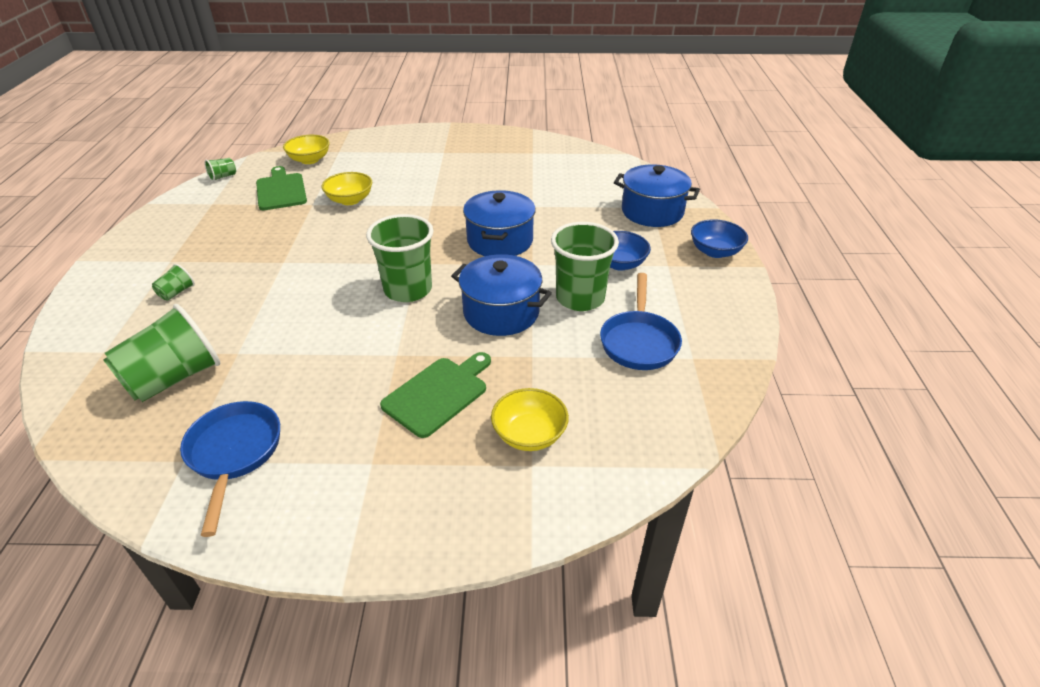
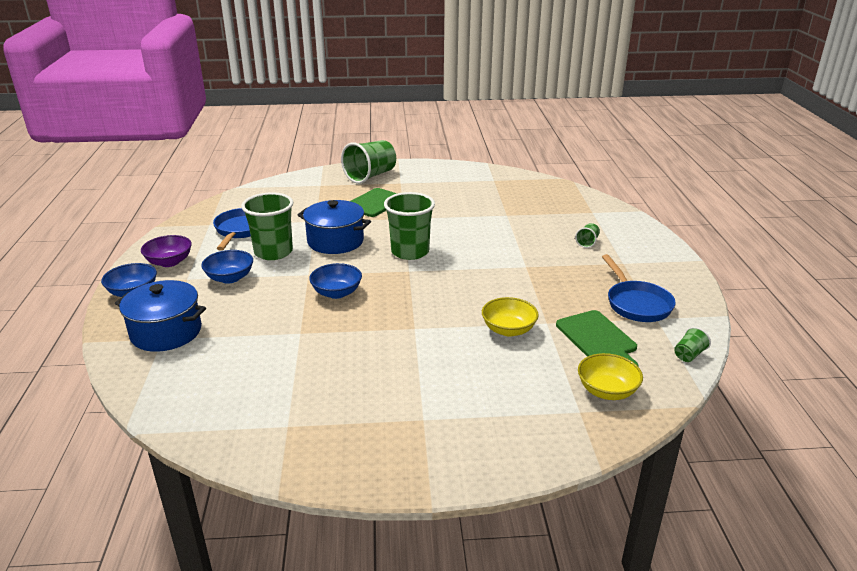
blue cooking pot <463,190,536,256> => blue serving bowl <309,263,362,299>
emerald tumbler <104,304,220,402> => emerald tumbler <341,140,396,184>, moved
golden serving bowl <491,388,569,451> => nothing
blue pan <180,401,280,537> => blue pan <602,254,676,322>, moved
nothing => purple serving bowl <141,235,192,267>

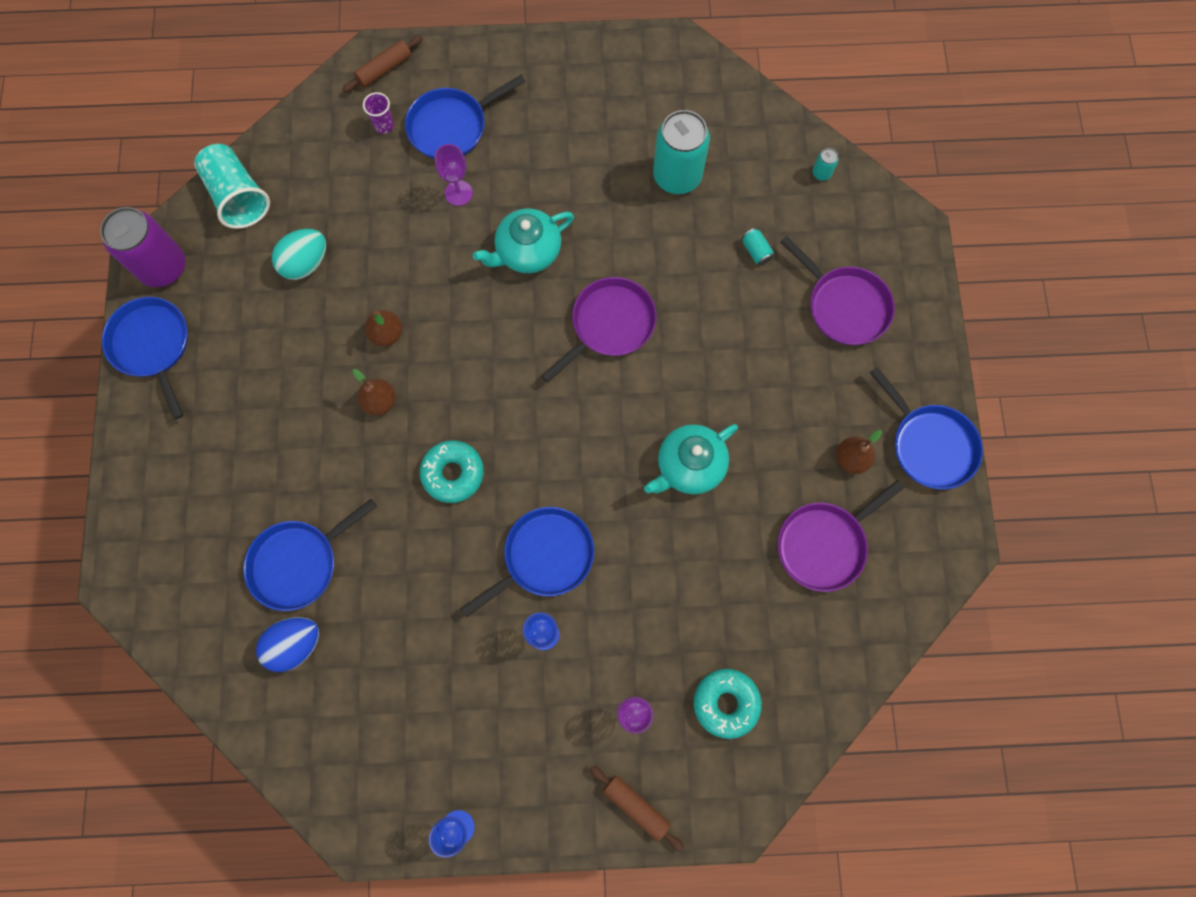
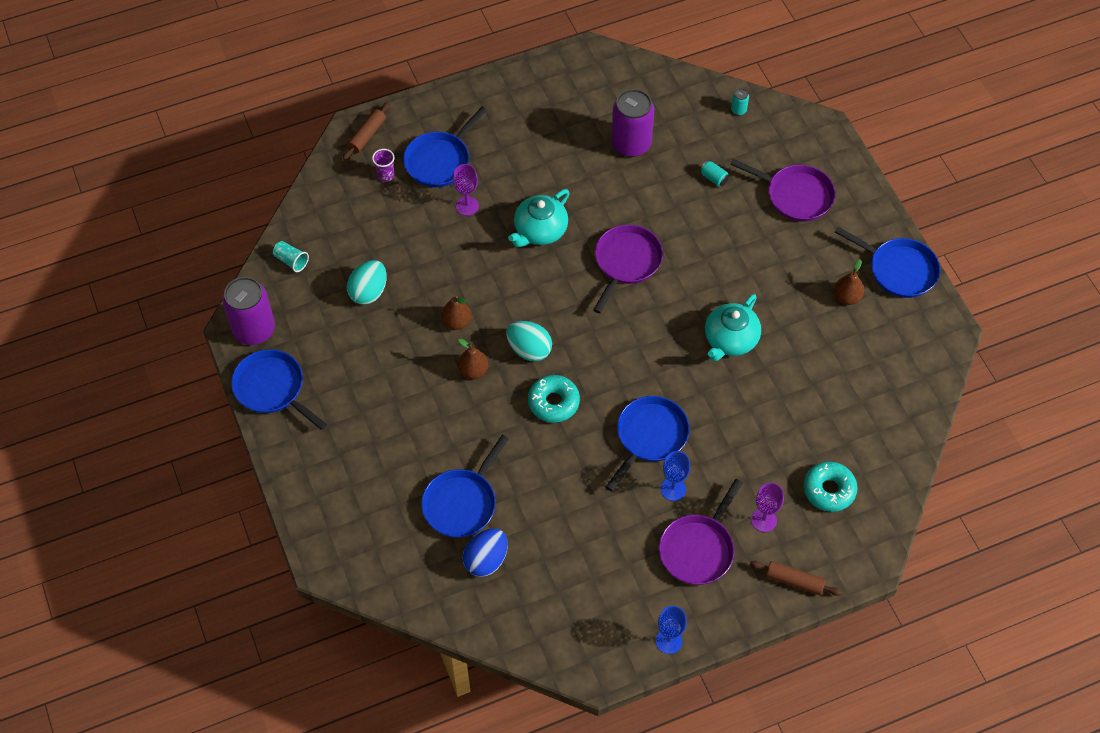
turquoise can <653,110,710,194> => purple can <611,89,654,157>
turquoise tumbler <194,144,270,229> => turquoise tumbler <273,241,309,272>, x0.51
purple pan <778,480,904,592> => purple pan <659,479,743,585>, moved
nothing => turquoise egg <506,321,552,362>

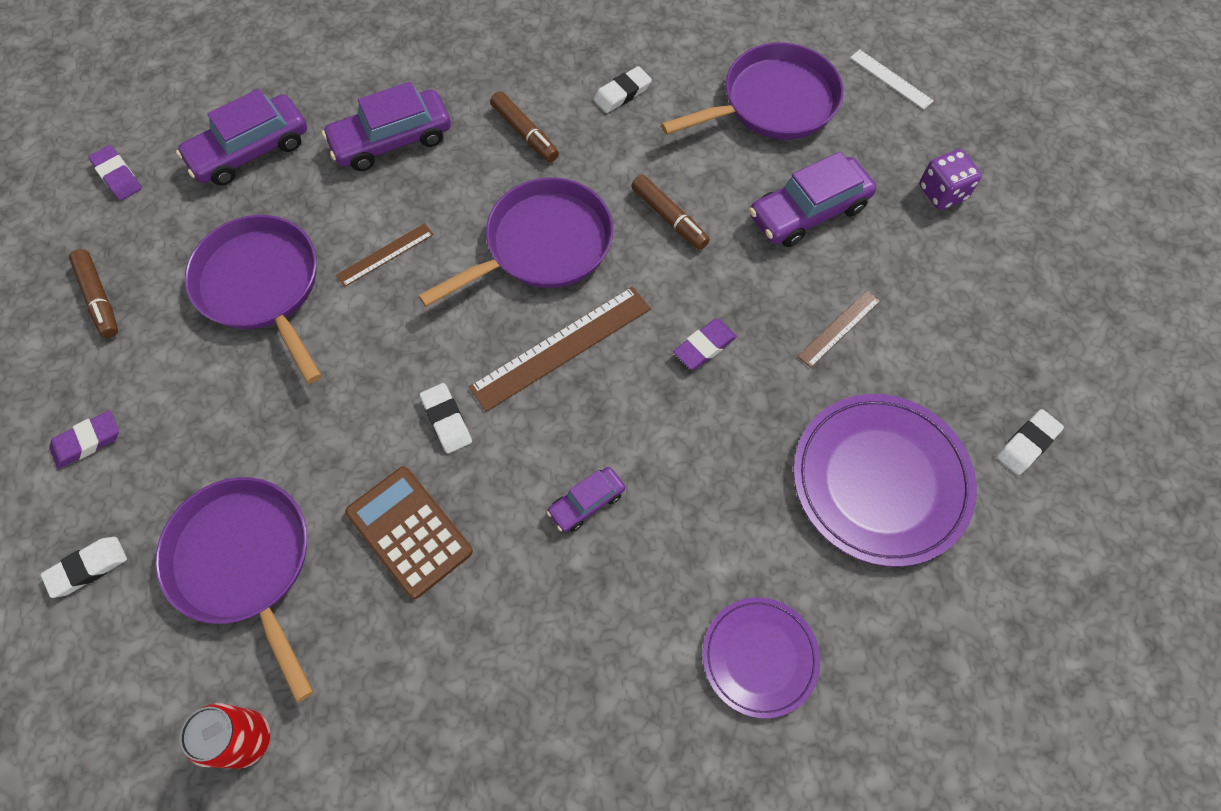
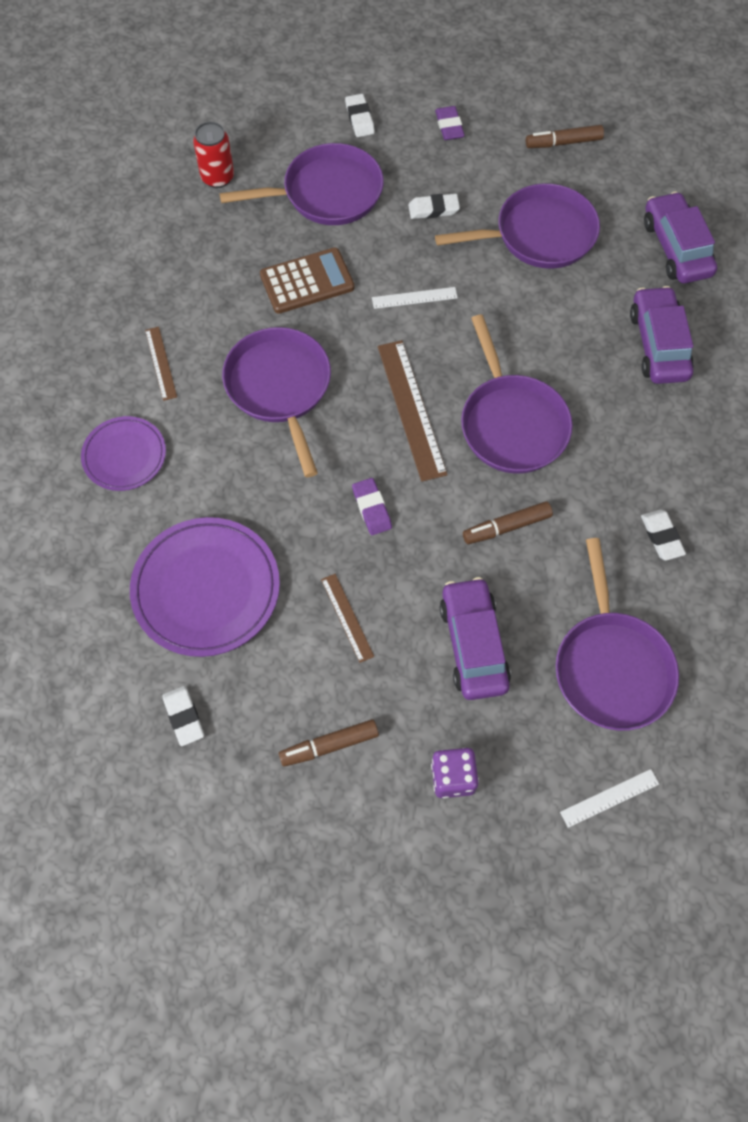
brown marker pen <490,91,559,162> => brown marker pen <279,719,379,767>, moved
purple eraser <89,145,142,201> => nothing
brown straightedge <336,223,434,287> => brown straightedge <145,327,177,401>, moved
pure white eraser <420,383,472,454> => pure white eraser <408,194,460,219>, moved
purple automobile <547,467,625,532> => purple pan <222,327,331,477>
nothing => pure white straightedge <372,287,458,309>

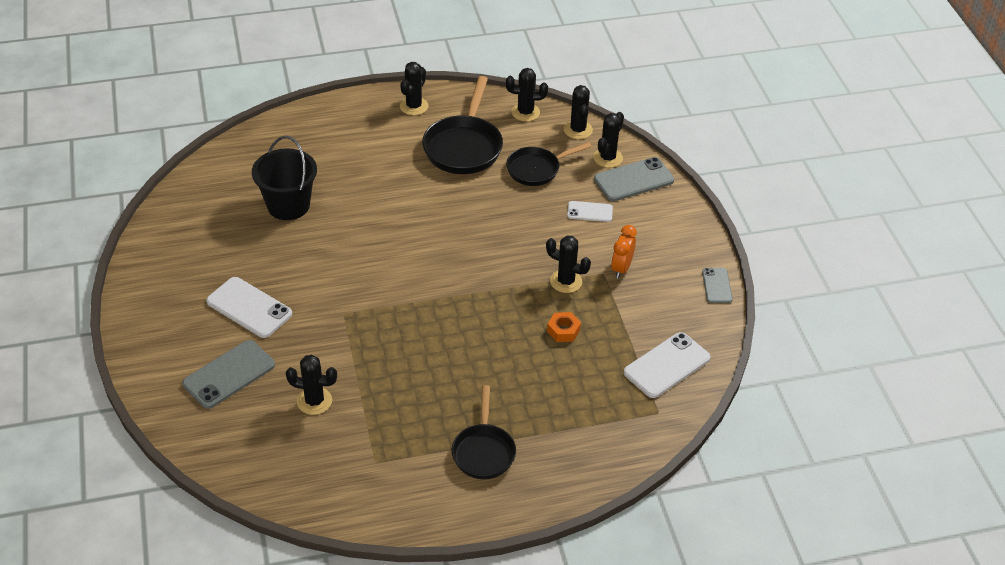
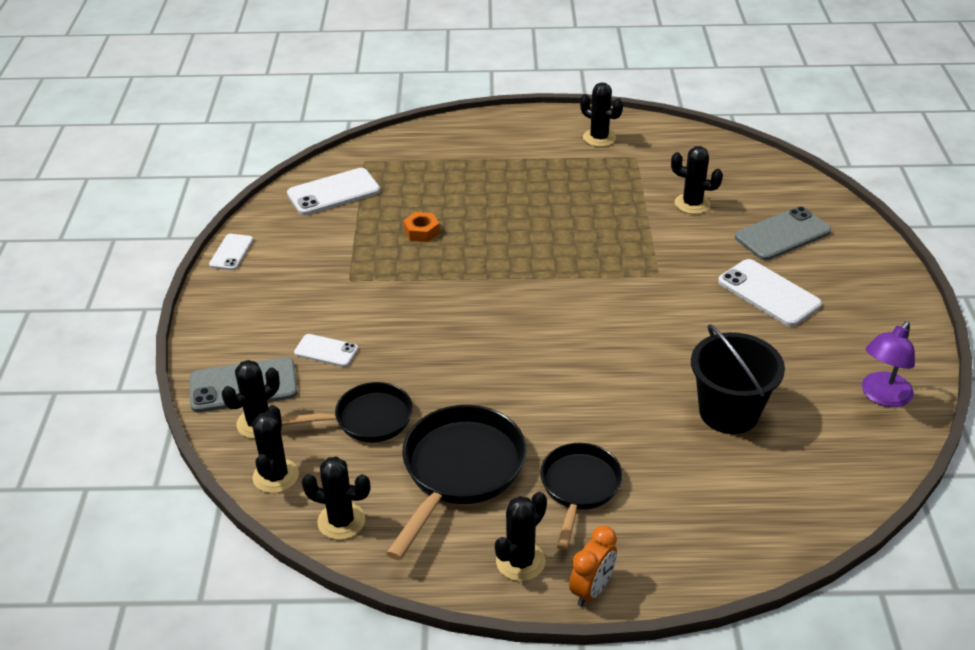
orange bedside clock <611,225,637,278> => orange bedside clock <569,526,617,606>, moved
ebony cactus <546,236,591,293> => ebony cactus <580,82,623,147>, moved
ash-grey mobile phone <702,268,732,303> => pure white mobile phone <209,234,253,270>
ebony pan <452,385,516,479> => ebony pan <540,443,623,550>, moved
nothing => purple desk lamp <862,321,915,407>

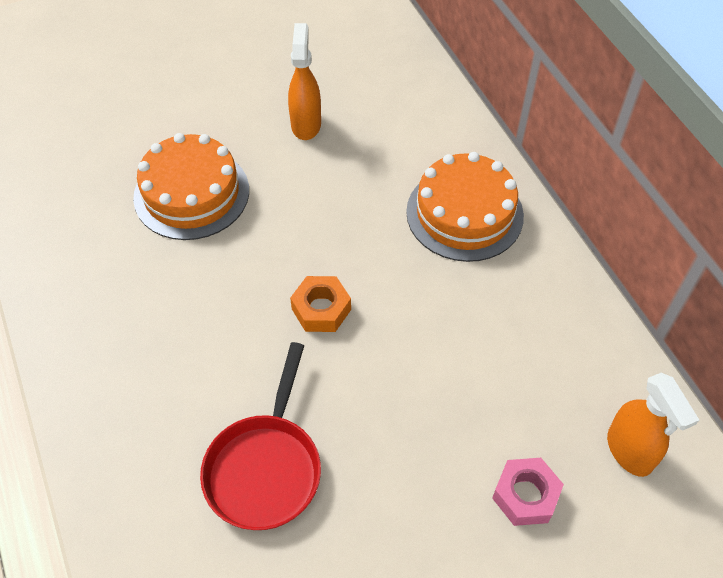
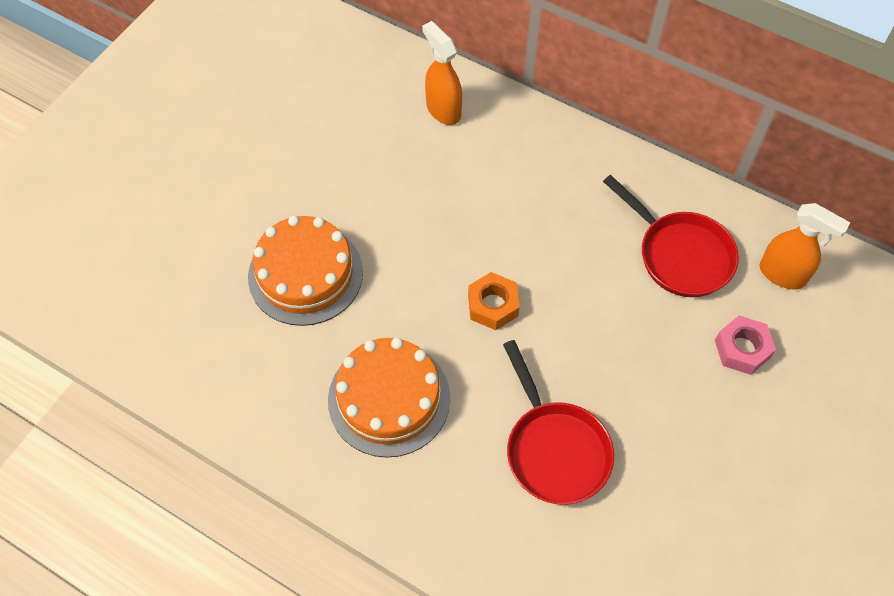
orange sprayer <288,23,321,140> => orange sprayer <422,21,462,125>, moved
orange layer cake <406,152,524,262> => orange layer cake <328,338,450,458>, moved
nothing => scarlet pan <603,175,739,297>

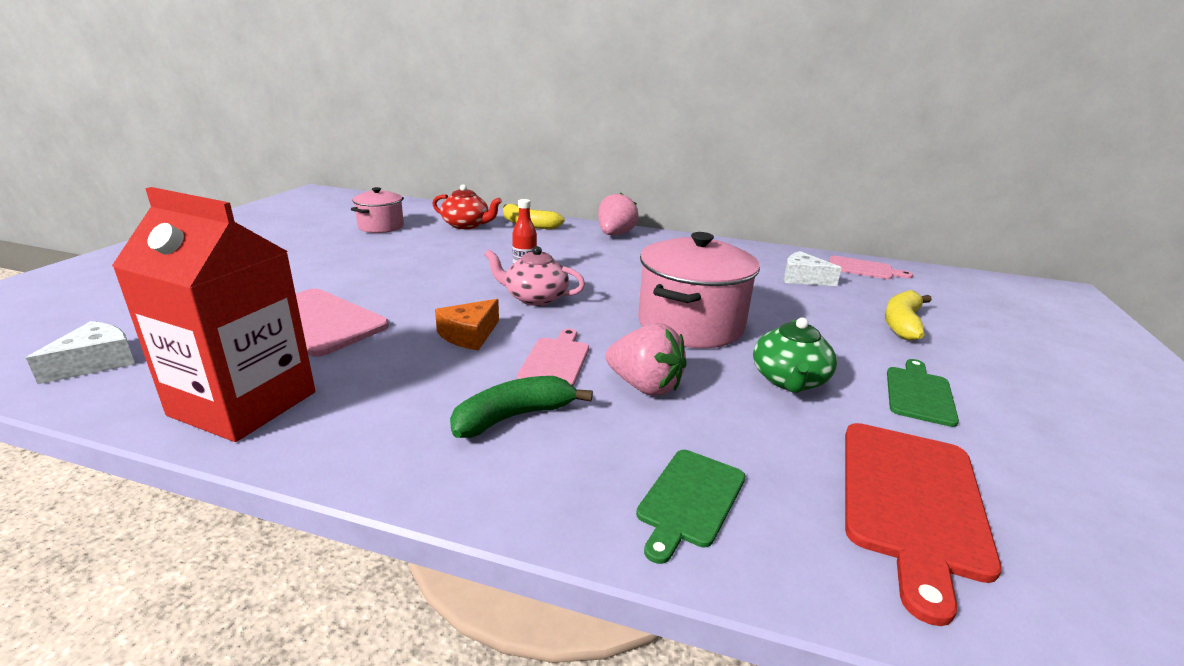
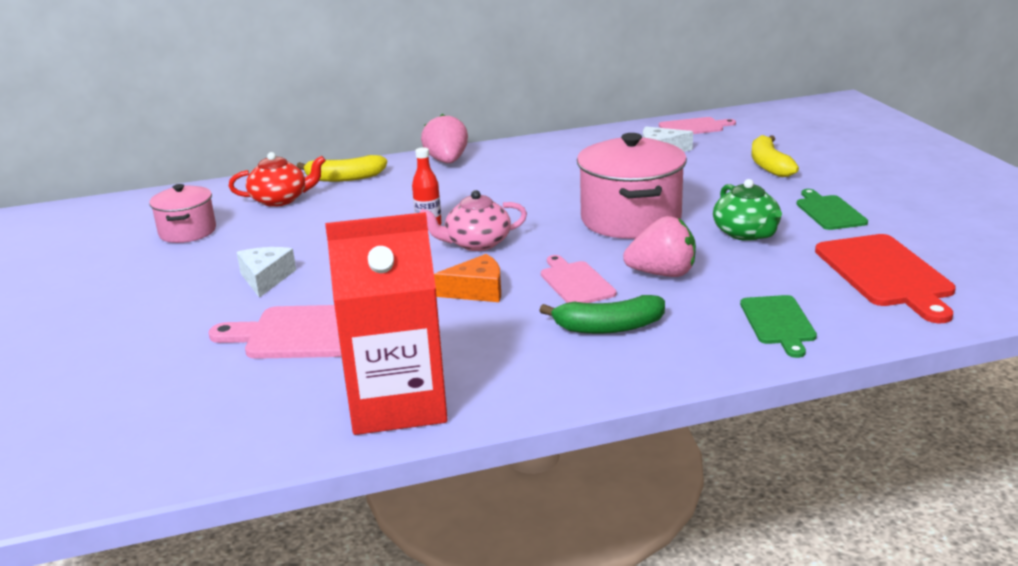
orange piece of cheese <435,299,499,350> => orange piece of cheese <434,254,501,302>, 105 degrees counterclockwise
pure white piece of cheese <26,321,135,384> => pure white piece of cheese <236,247,296,298>, moved
emerald banana fruit <450,376,593,438> => emerald banana fruit <539,295,665,334>, 120 degrees counterclockwise

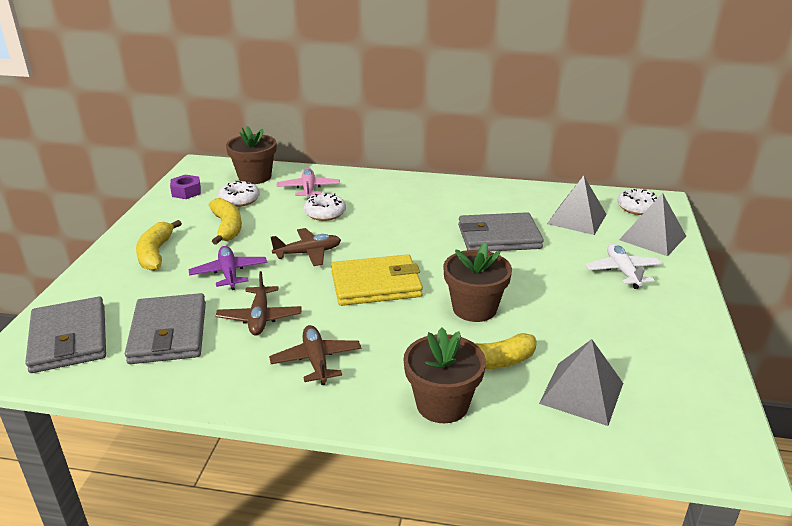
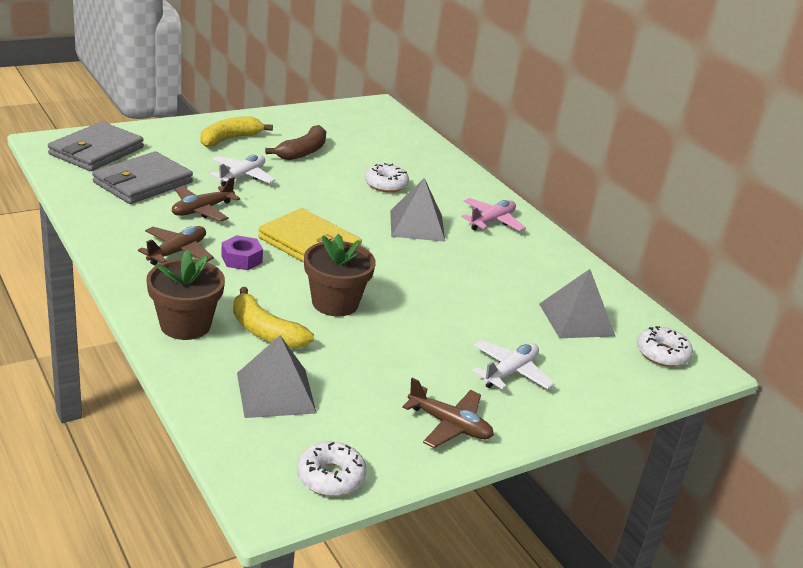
brown plant pot <226,126,276,184> => nothing
pink aeroplane <277,168,340,200> => pink aeroplane <461,198,526,231>, moved
purple hex nut <170,175,201,199> => purple hex nut <221,235,263,270>, moved
pure white glazed donut <218,181,260,207> => pure white glazed donut <297,441,367,496>, moved
ash-grey pyramid <619,193,686,256> => ash-grey pyramid <390,178,445,242>, moved
golden banana fruit <209,198,242,245> => brown banana fruit <265,125,326,160>
ash-grey wallet <458,212,544,252> => nothing
brown aeroplane <271,228,341,266> => brown aeroplane <402,378,494,448>, moved
purple aeroplane <188,246,267,290> => pure white aeroplane <210,155,275,187>

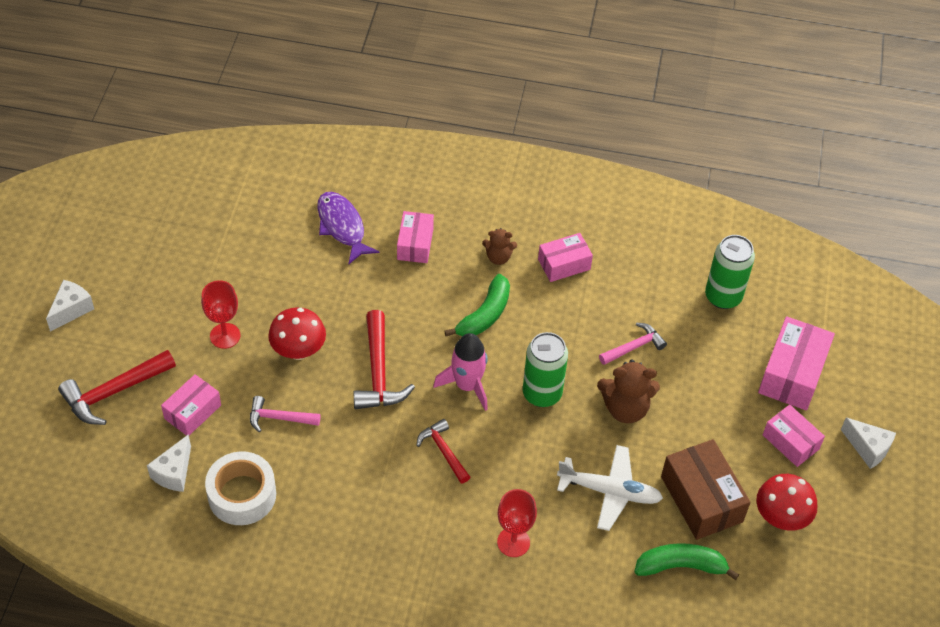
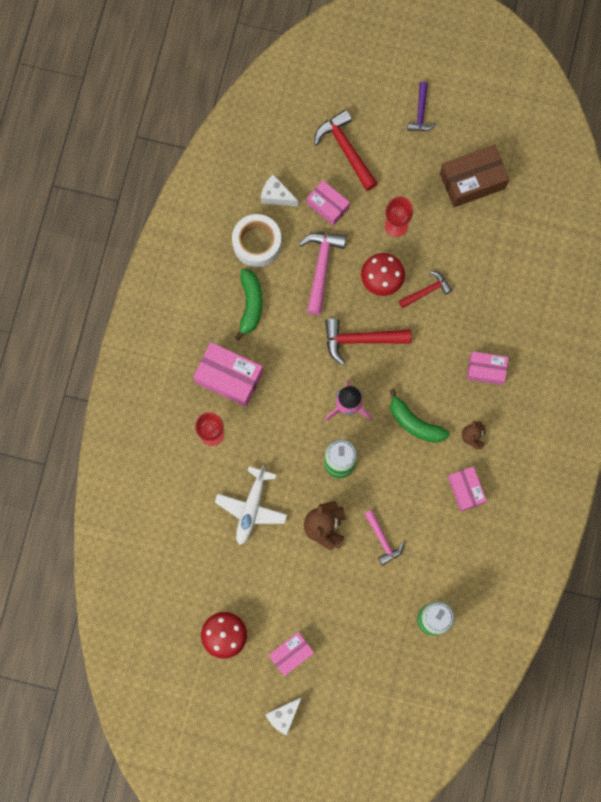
purple fish <317,192,379,264> => nothing
pure white piece of cheese <46,280,94,332> => purple carpenter's hammer <407,82,436,131>
pink box <758,316,835,410> => pink box <193,342,263,407>, moved
pink carpenter's hammer <250,396,321,432> => pink carpenter's hammer <299,232,346,315>, x1.61
scarlet carpenter's hammer <416,419,470,484> => scarlet carpenter's hammer <399,271,452,308>, moved
brown box <661,439,751,540> => brown box <440,145,509,207>, moved
emerald banana fruit <634,543,739,580> => emerald banana fruit <234,269,263,341>, moved

